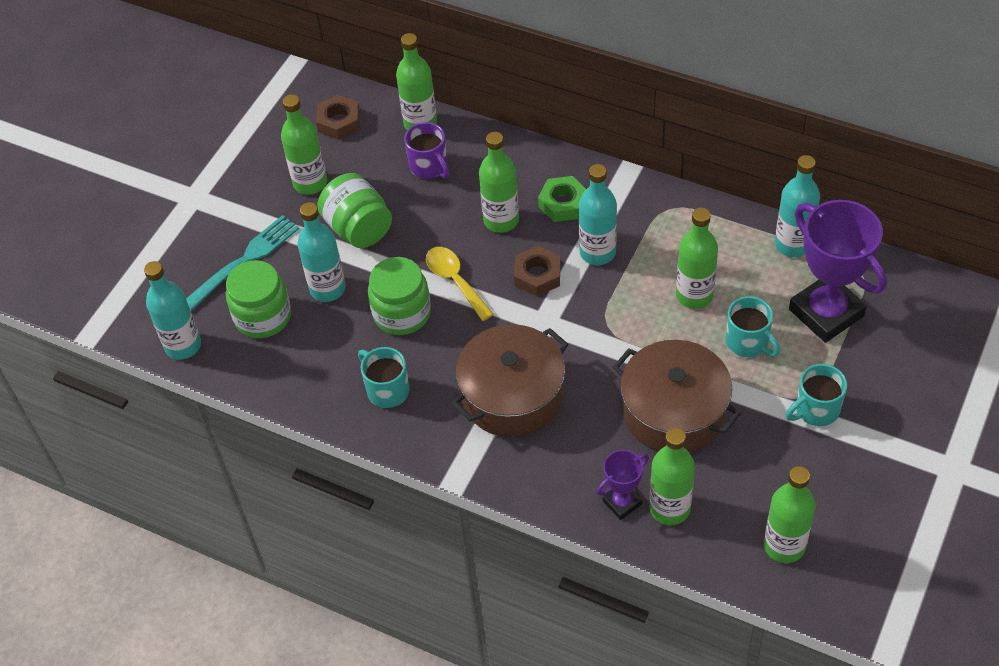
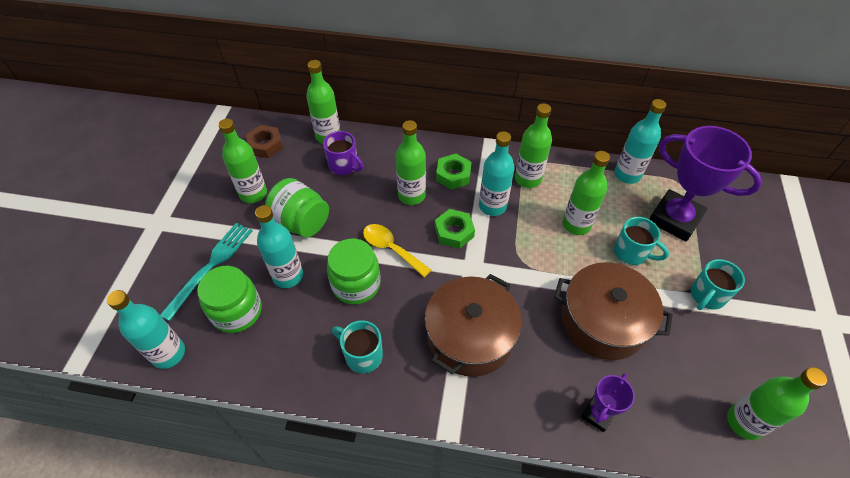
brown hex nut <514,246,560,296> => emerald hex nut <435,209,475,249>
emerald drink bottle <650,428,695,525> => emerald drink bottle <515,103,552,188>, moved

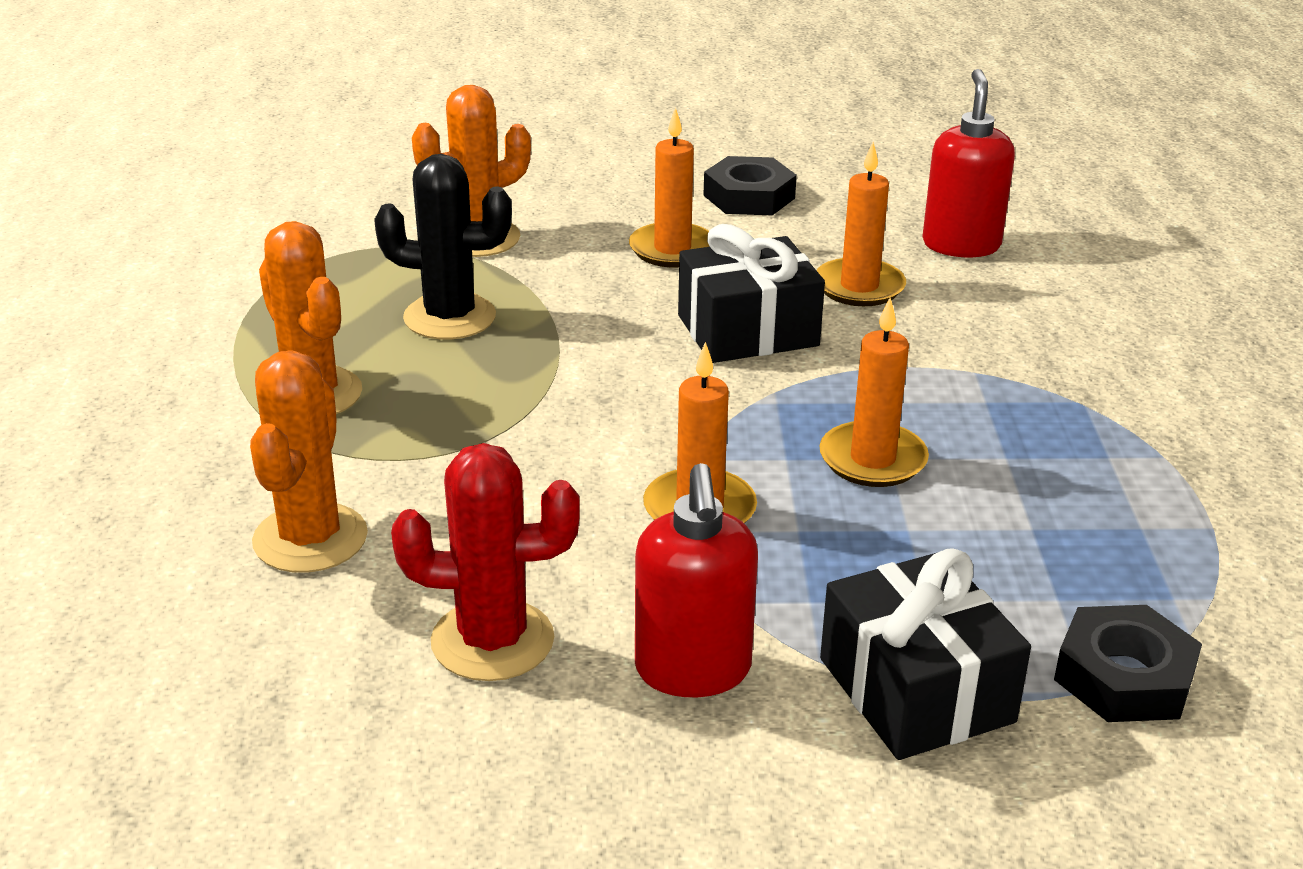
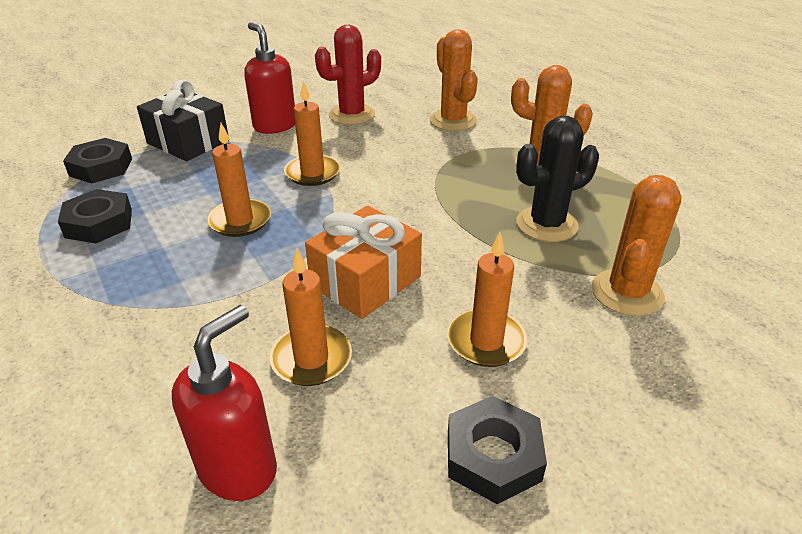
scarlet soap pump <922,69,1015,257> => scarlet soap pump <172,305,277,501>, 120 degrees counterclockwise
ebony present <678,224,825,363> => orange present <305,206,422,319>
nothing => ebony hex nut <58,189,132,243>

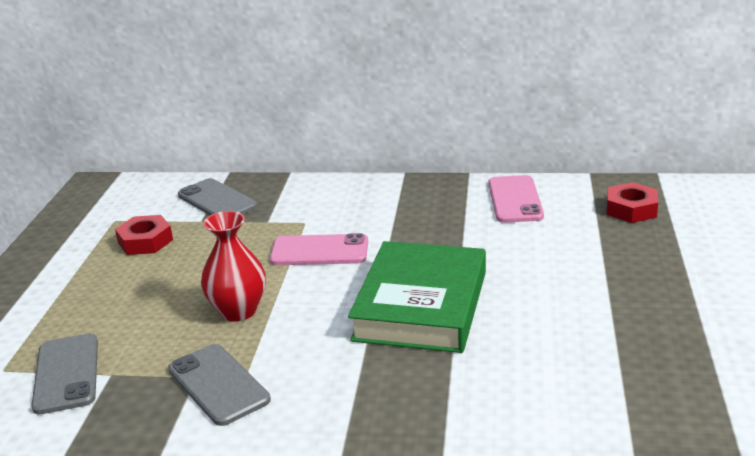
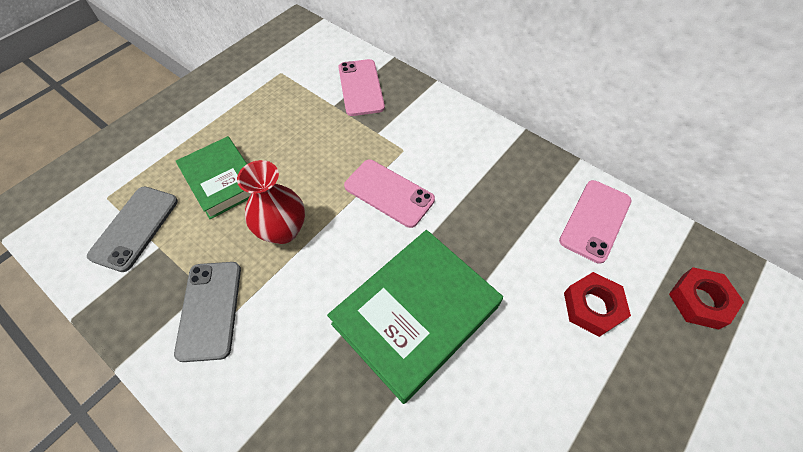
ash-grey mobile phone <178,178,257,215> => pink mobile phone <338,59,385,116>
scarlet hex nut <115,215,173,255> => scarlet hex nut <564,272,631,337>, moved
nothing => emerald hardback <176,136,251,219>

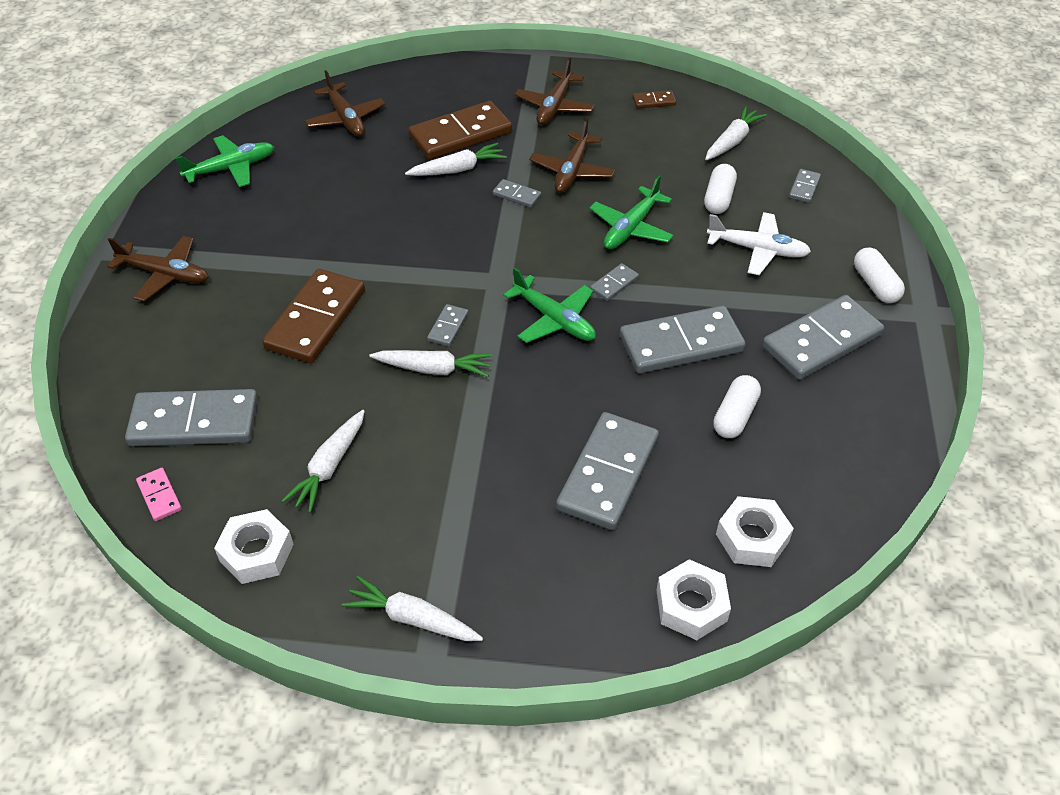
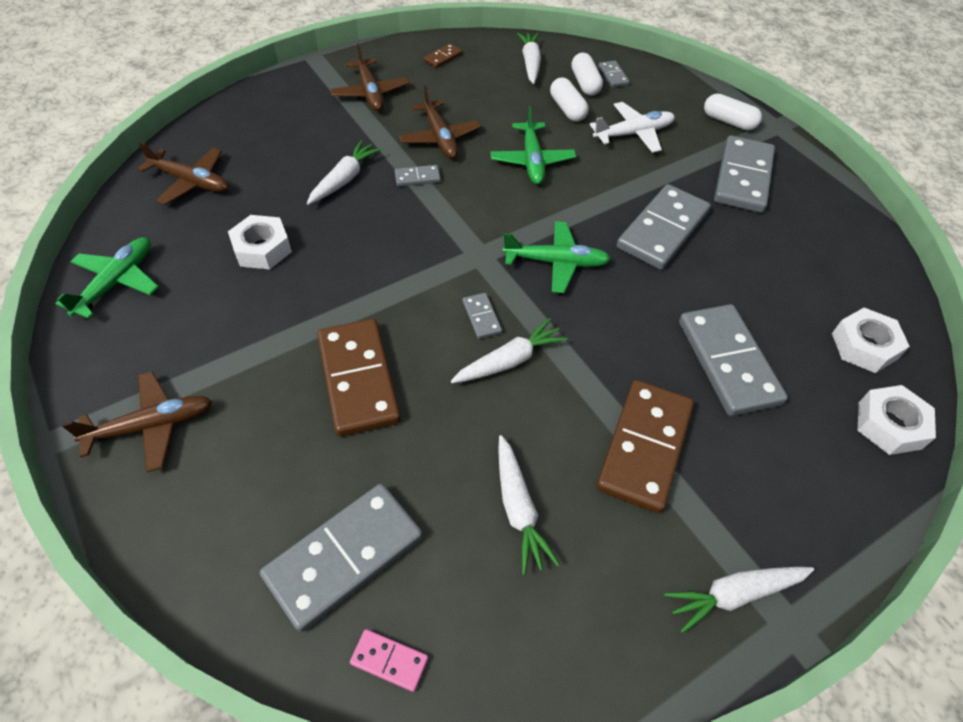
brown domino tile <408,101,512,160> => brown domino tile <596,380,694,513>, moved
ash-grey domino tile <590,263,639,301> => nothing
pure white capsule <713,375,761,438> => pure white capsule <571,53,603,96>, moved
pure white hex nut <214,509,294,584> => pure white hex nut <228,215,292,269>, moved

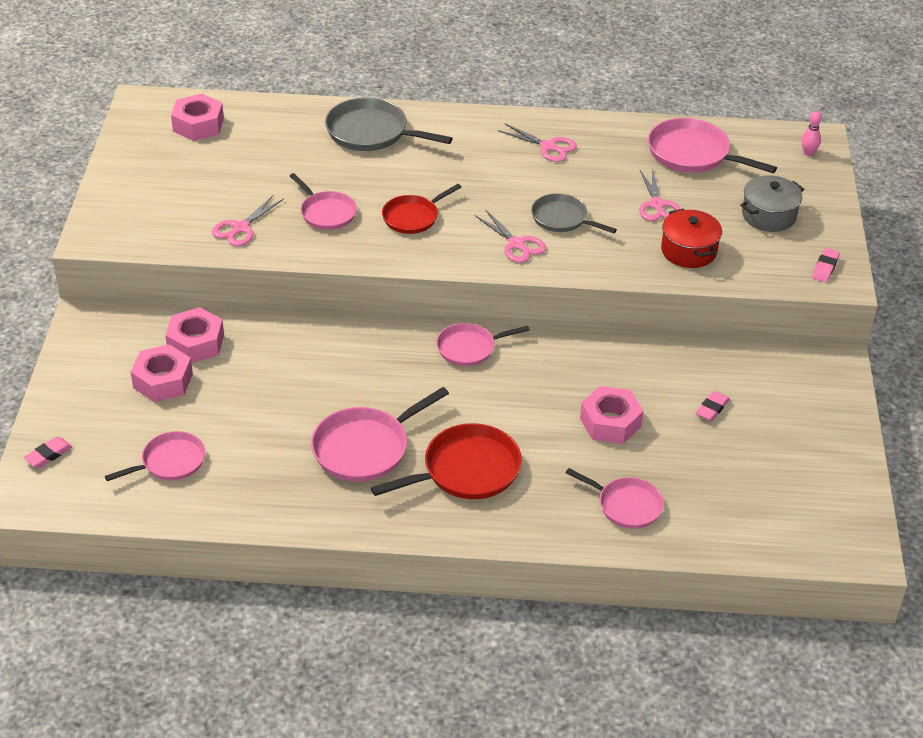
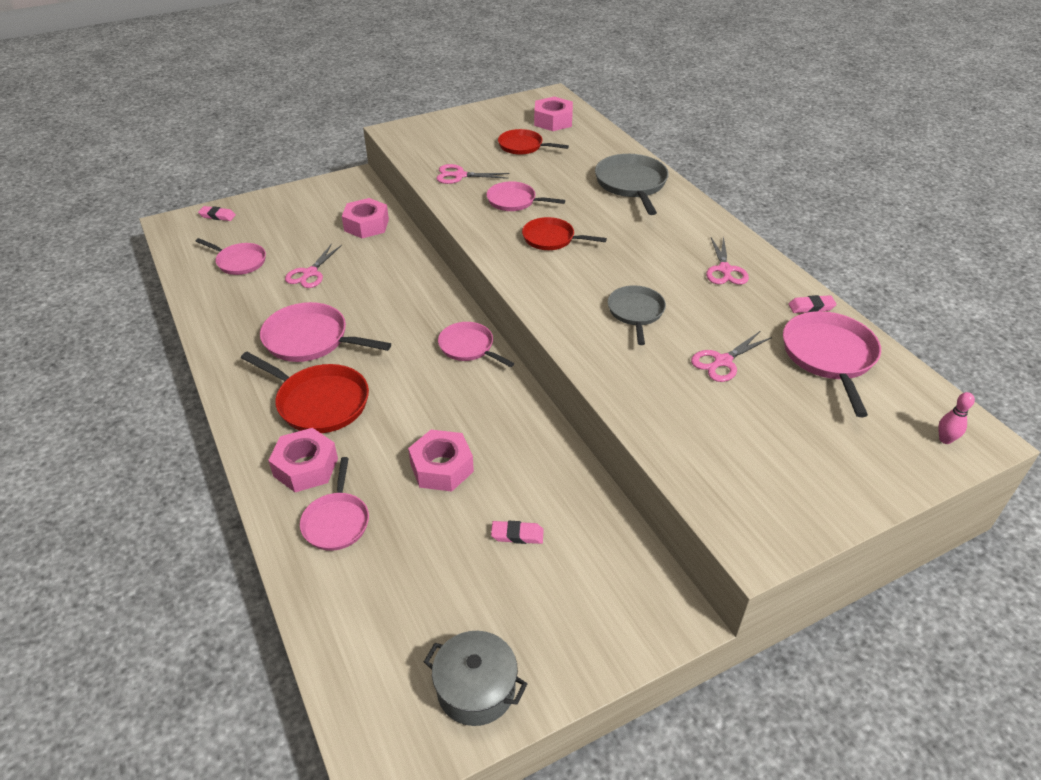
pink pan <290,173,357,230> => pink pan <487,181,565,211>, 90 degrees clockwise
ash-grey cooking pot <740,175,804,232> => ash-grey cooking pot <424,631,527,726>, moved
pink pair of scissors <475,209,546,263> => pink pair of scissors <285,244,342,288>, moved
scarlet cooking pot <661,209,722,268> => nothing
pink eraser <812,248,840,282> => pink eraser <788,295,837,313>, moved
pink hex nut <131,344,193,402> => pink hex nut <268,428,338,492>, moved
nothing => scarlet pan <498,129,569,155>

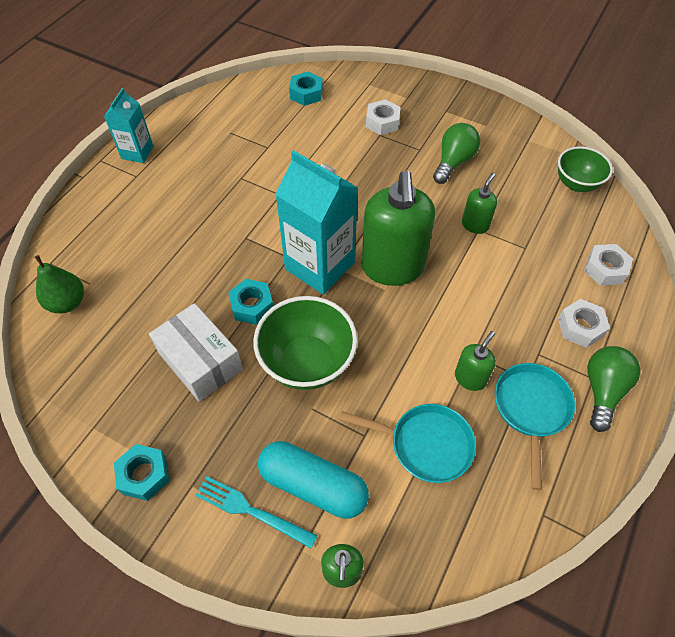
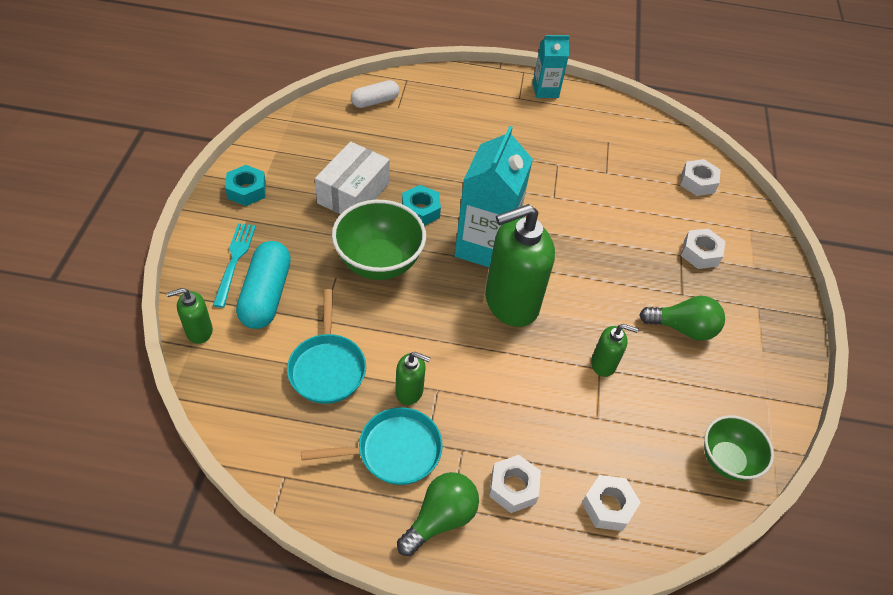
turquoise hex nut <289,72,323,106> => pure white hex nut <680,159,721,196>
emerald pear <35,255,84,313> => pure white capsule <351,80,400,108>
emerald light bulb <587,346,640,432> => emerald light bulb <397,472,479,556>, 45 degrees counterclockwise

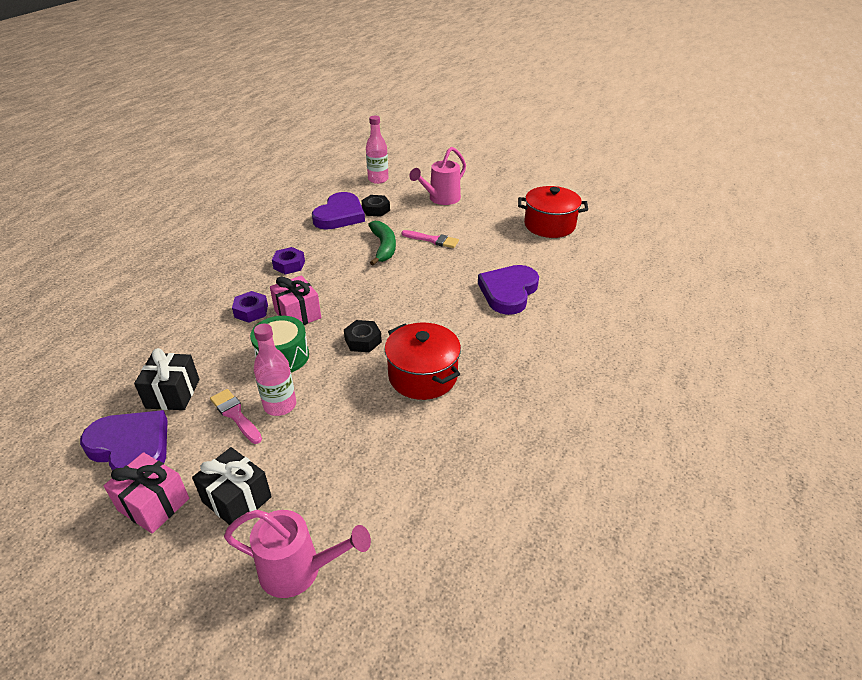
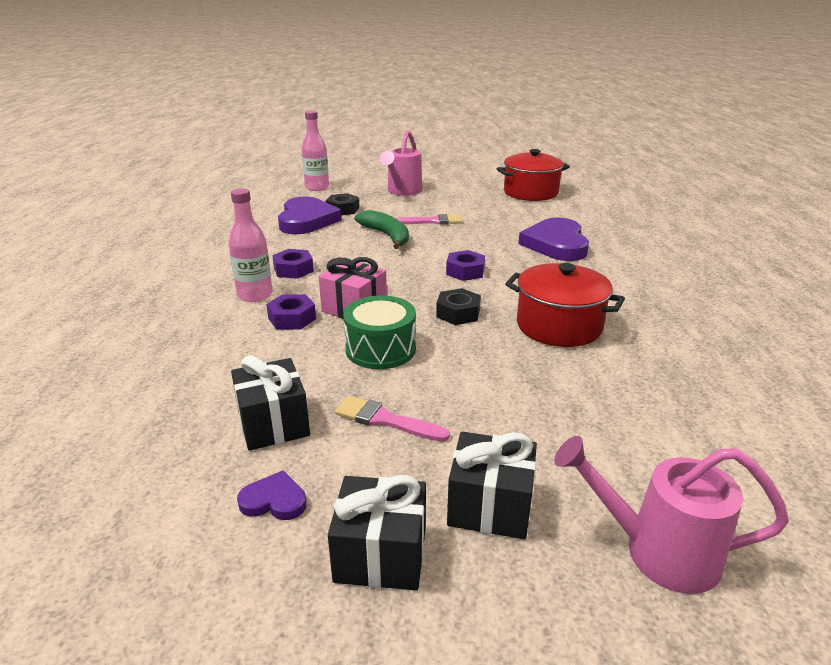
pink drink bottle <254,323,296,416> => pink drink bottle <229,188,273,302>, moved
purple heart shape <80,410,168,471> => purple heart shape <237,470,307,520>, x0.46
pink present <104,452,189,534> => ebony present <328,475,426,590>
pink sprinkling can <224,510,371,598> => pink sprinkling can <554,436,789,594>, 150 degrees counterclockwise
nothing => purple hex nut <446,250,485,281>

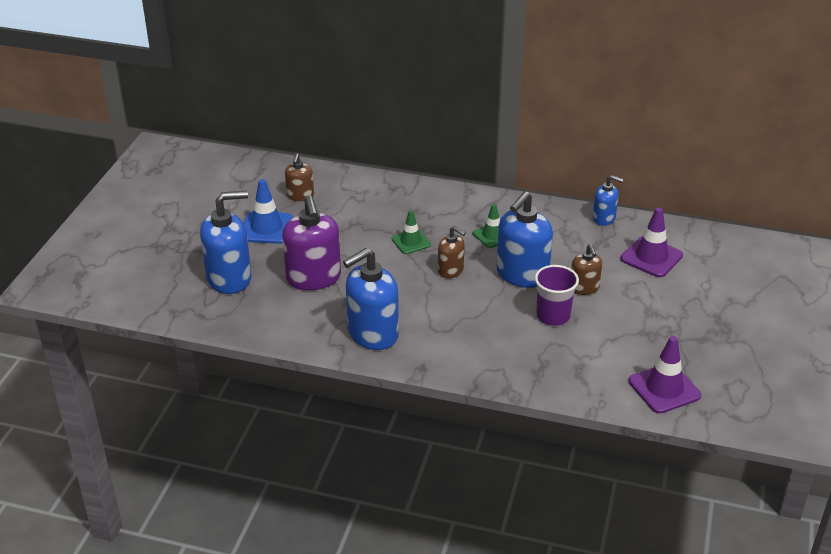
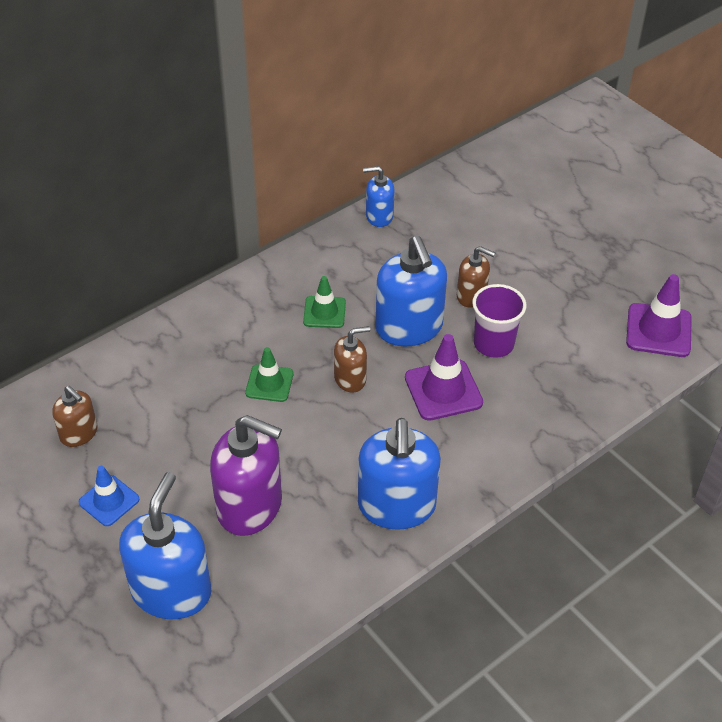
blue soap pump <593,175,624,226> => blue soap pump <363,166,395,227>, 150 degrees counterclockwise
blue safety cone <244,179,293,244> => blue safety cone <79,466,140,526>, x0.65
purple safety cone <620,208,683,277> => purple safety cone <405,334,483,421>, moved

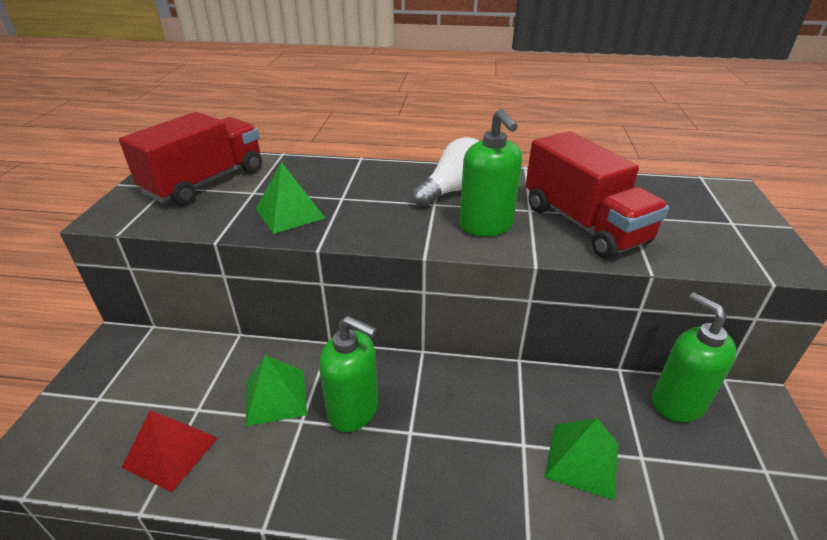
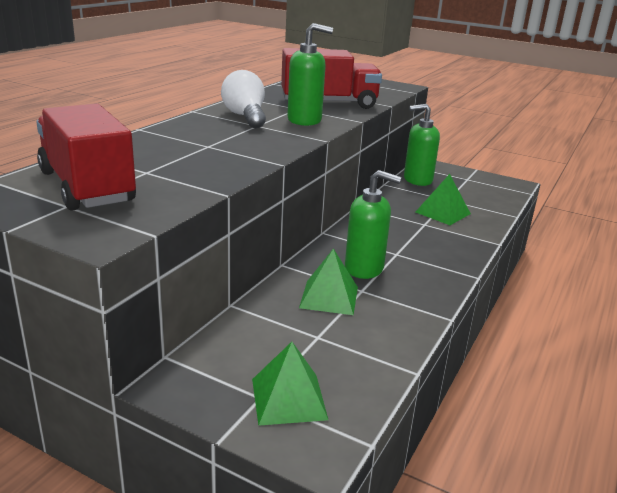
emerald pyramid <256,162,325,234> => emerald pyramid <252,342,328,426>, moved
emerald soap pump <319,316,378,432> => emerald soap pump <345,170,402,279>, 60 degrees clockwise
scarlet pyramid <121,411,217,492> => nothing

